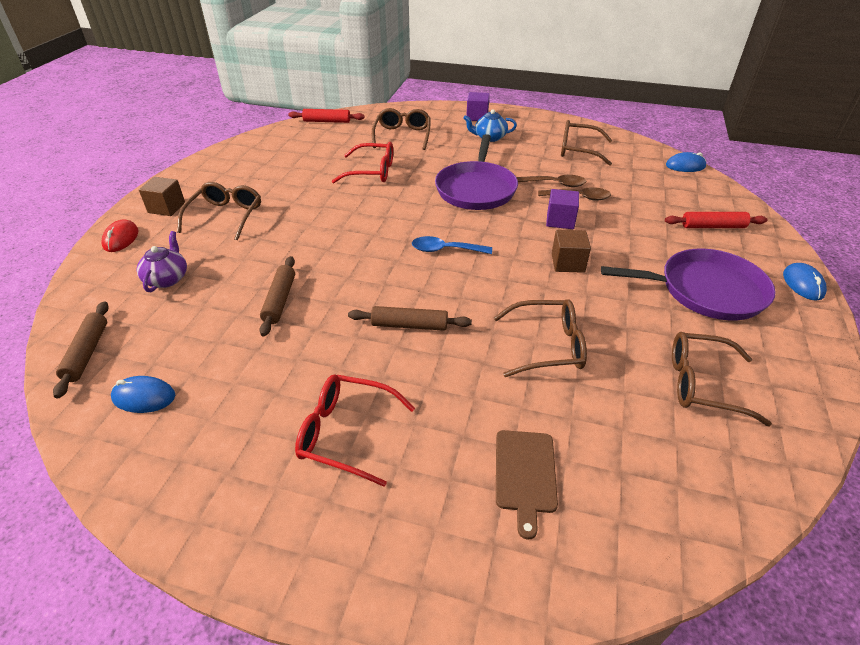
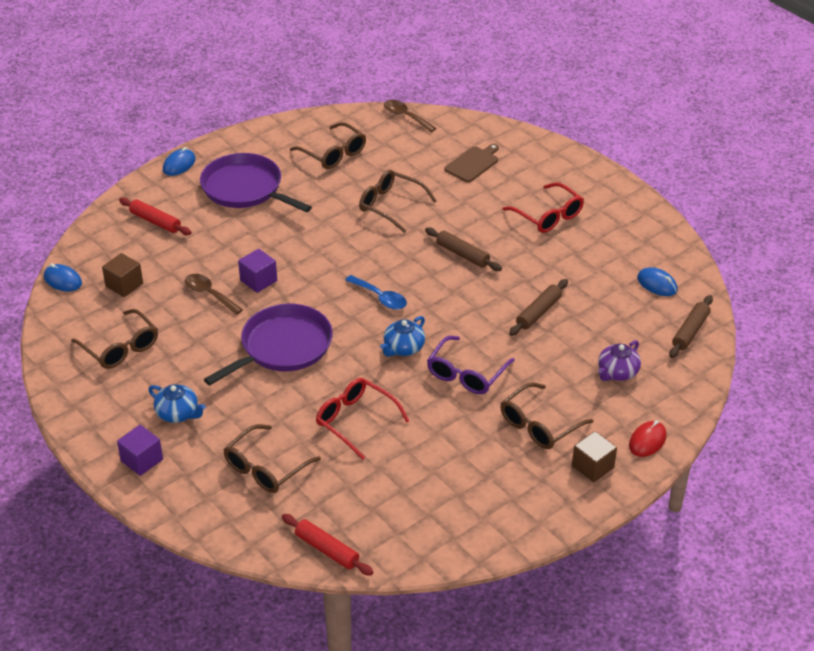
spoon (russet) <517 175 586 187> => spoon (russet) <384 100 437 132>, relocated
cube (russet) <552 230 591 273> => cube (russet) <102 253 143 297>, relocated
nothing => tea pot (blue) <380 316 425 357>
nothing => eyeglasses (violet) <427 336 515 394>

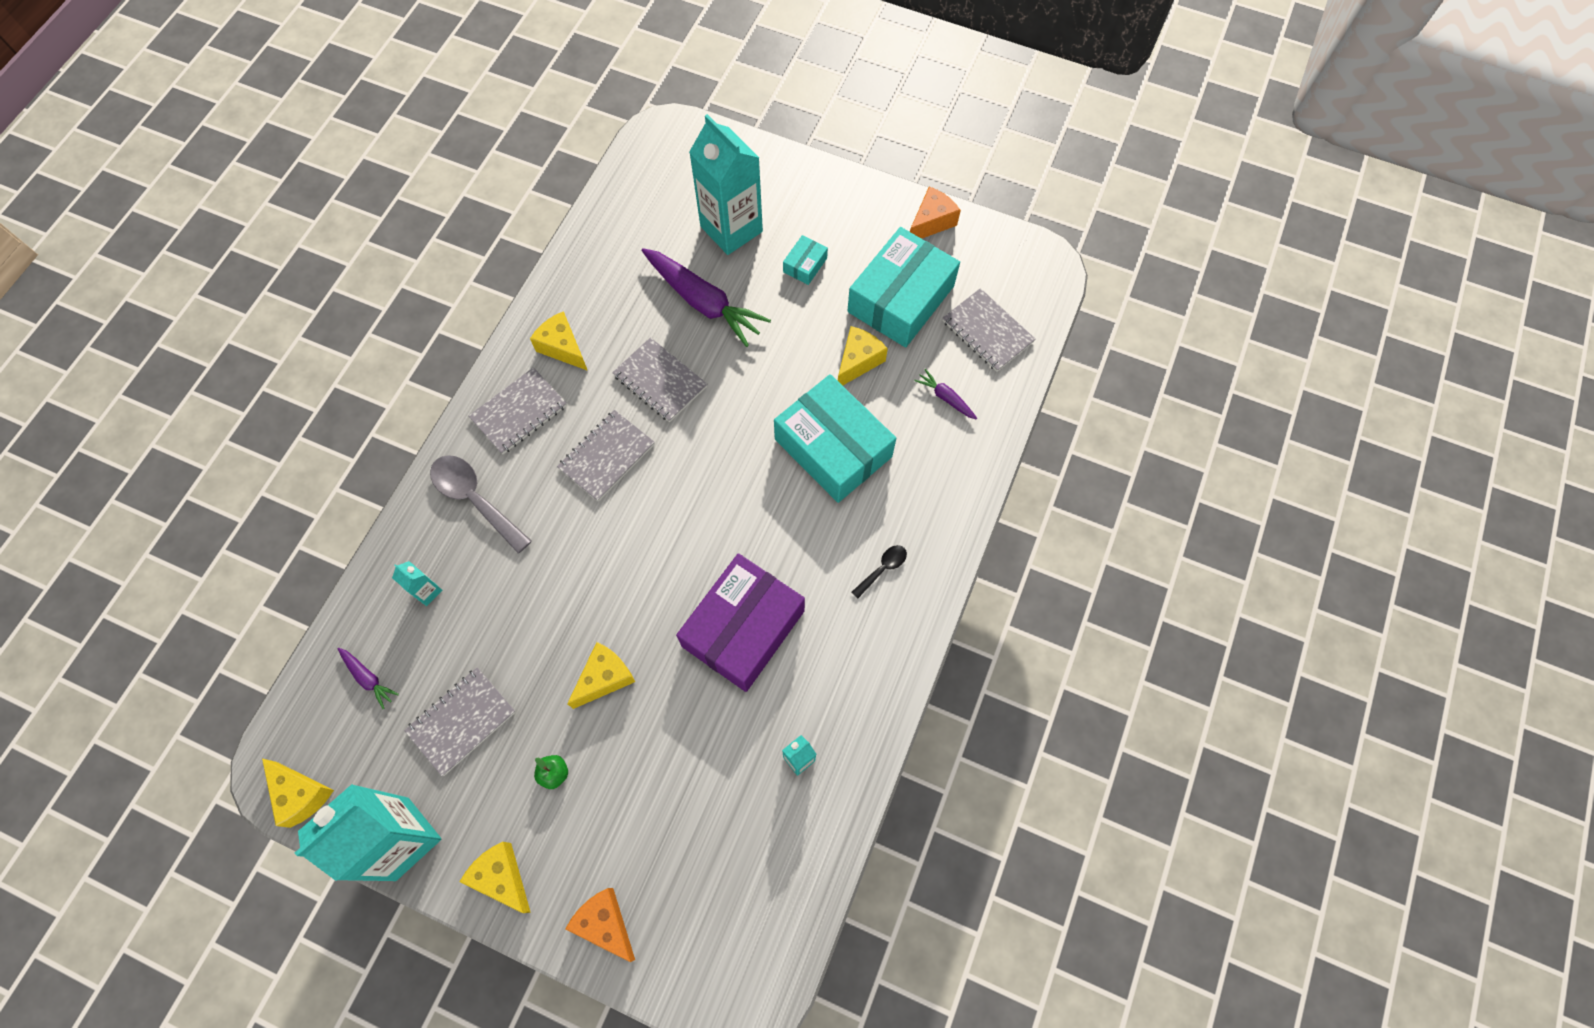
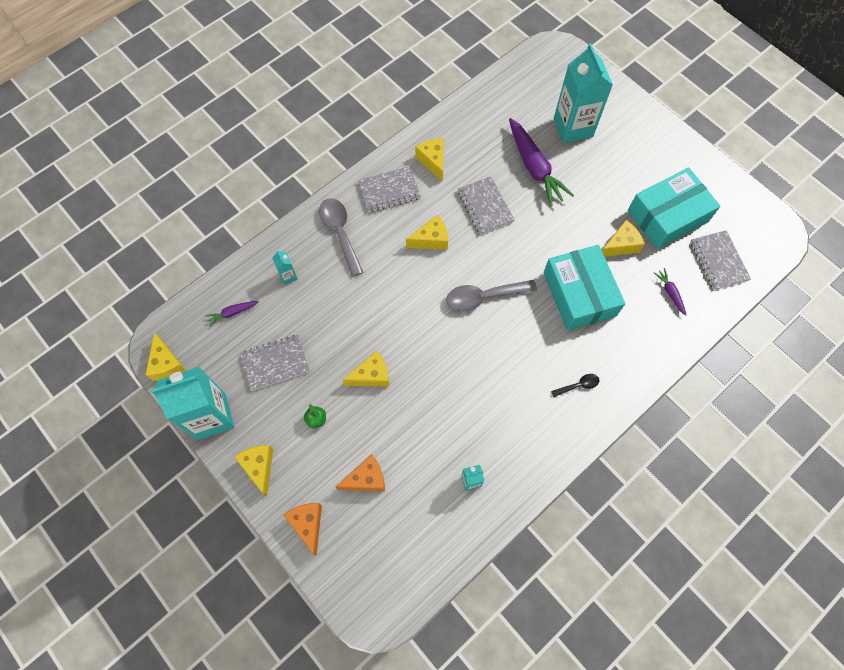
toy carrot (violet) <337 648 399 710> => toy carrot (violet) <205 301 259 327>, 90 degrees clockwise
notepad (gray) <557 410 655 502> => piece of cheese (golden) <406 215 448 250>
parcel (violet) <676 553 805 692> => nothing
parcel (teal) <783 235 828 285> => nothing
piece of cheese (orange-coloured) <910 186 961 239> => piece of cheese (orange-coloured) <336 454 385 491>, relocated
nothing => spoon (gray) <446 280 537 311>

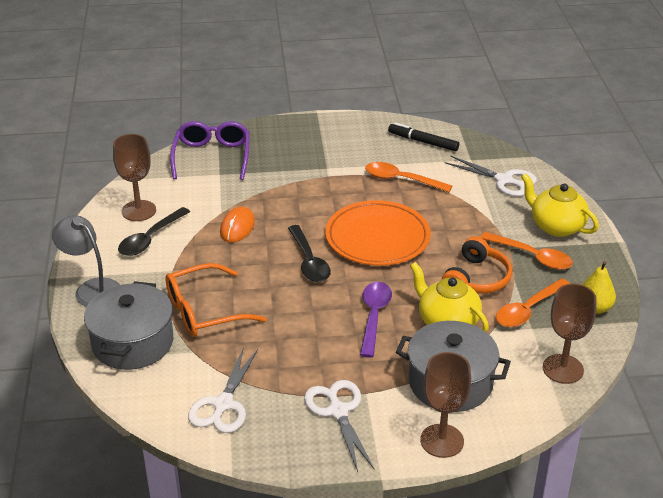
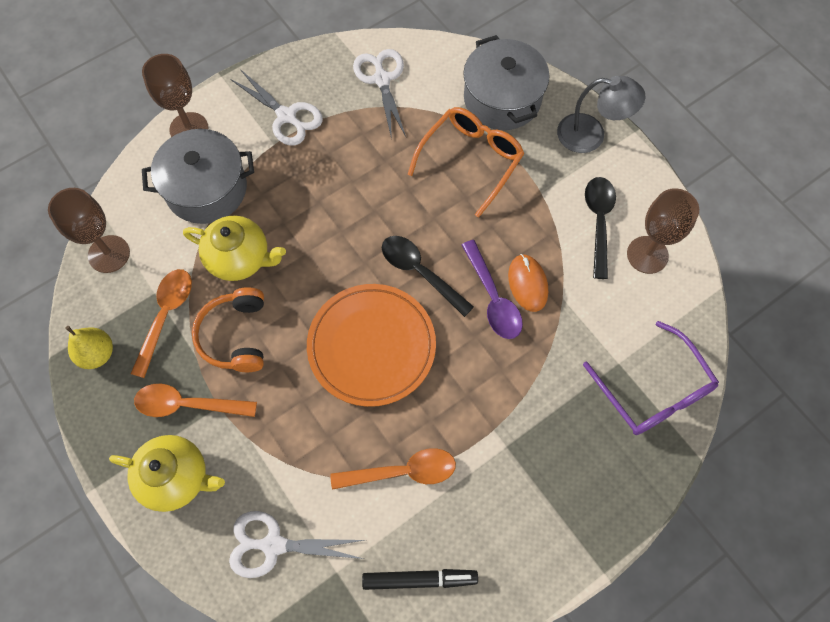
spoon (violet) <360 282 392 358> => spoon (violet) <462 240 523 339>, relocated

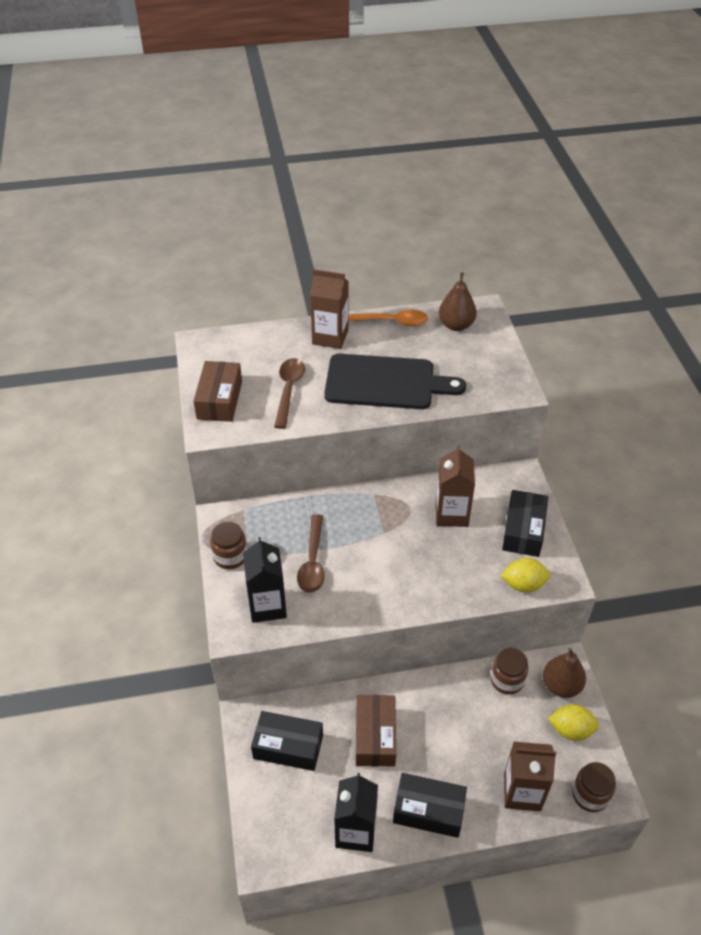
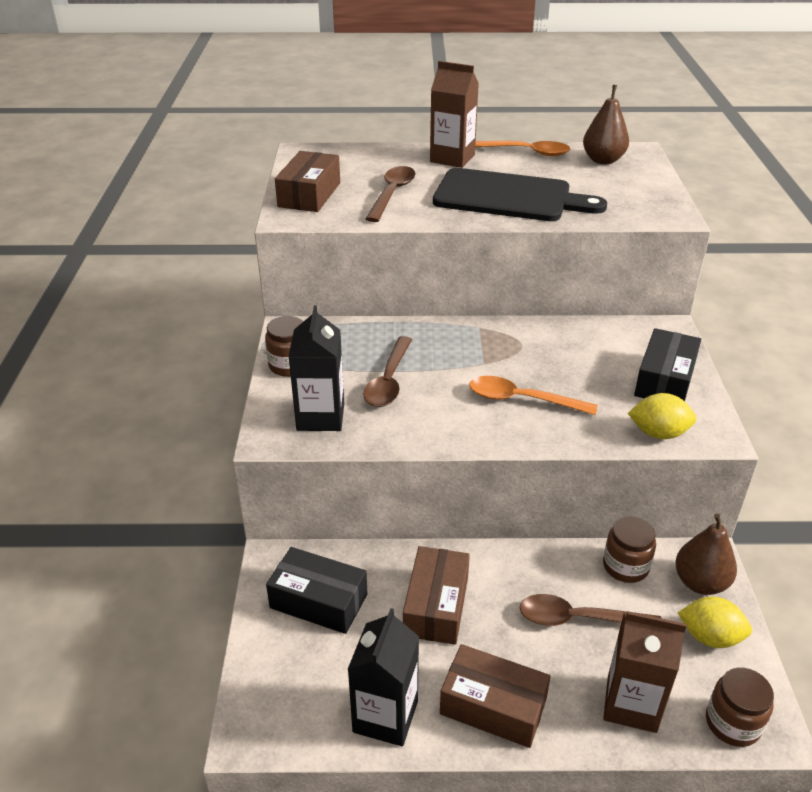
parcel (ebony) <393 773 467 838> => parcel (russet) <440 644 551 748>
carton (russet) <436 445 475 527> => nothing
nothing => spoon (orange-coloured) <469 376 598 415>
nothing => spoon (russet) <519 594 661 626>

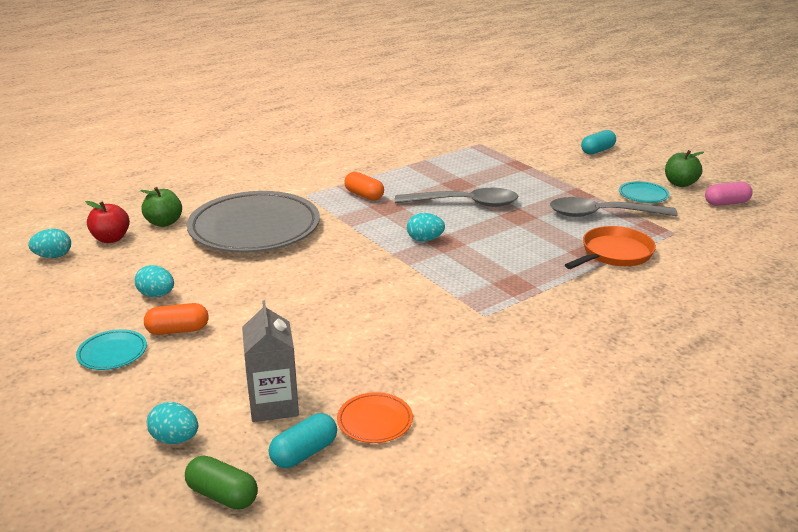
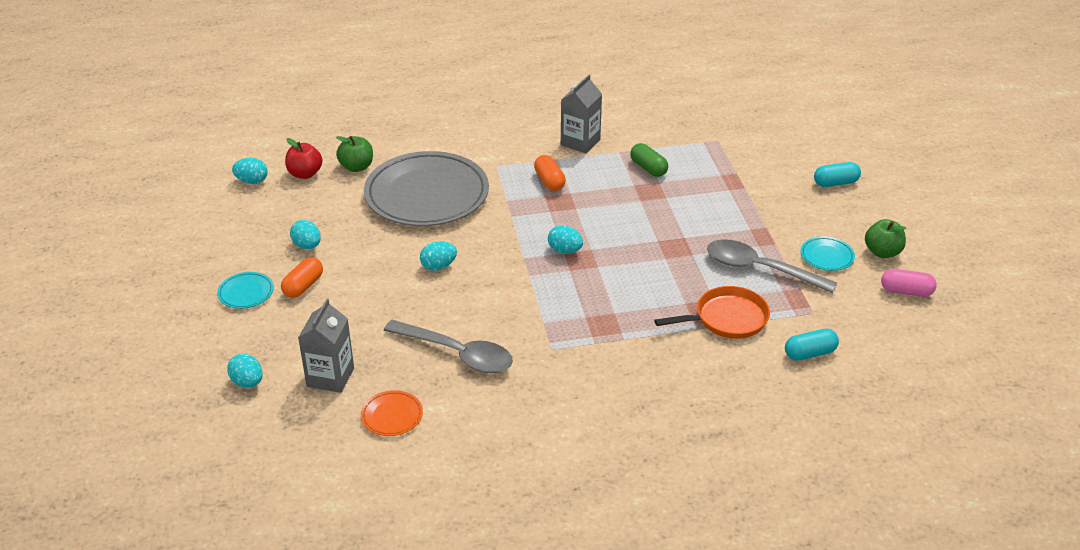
pill shape (orange-coloured) <144 303 209 335> => pill shape (orange-coloured) <281 257 323 298>, 75 degrees counterclockwise
pill shape (emerald) <185 456 258 509> => pill shape (emerald) <630 143 668 177>, relocated
pill shape (teal) <269 413 337 468> => pill shape (teal) <785 329 839 361>, relocated
spoon (gray) <395 188 518 207> => spoon (gray) <384 320 513 373>, relocated
nothing => toy egg (teal) <420 241 457 271>
nothing => carton (gray) <561 74 602 153>

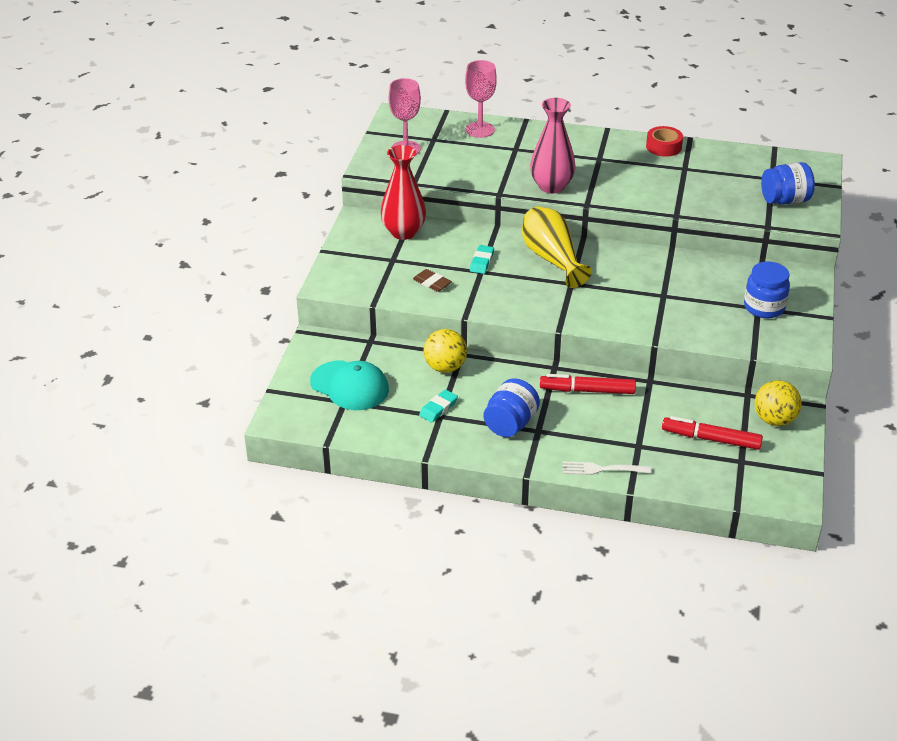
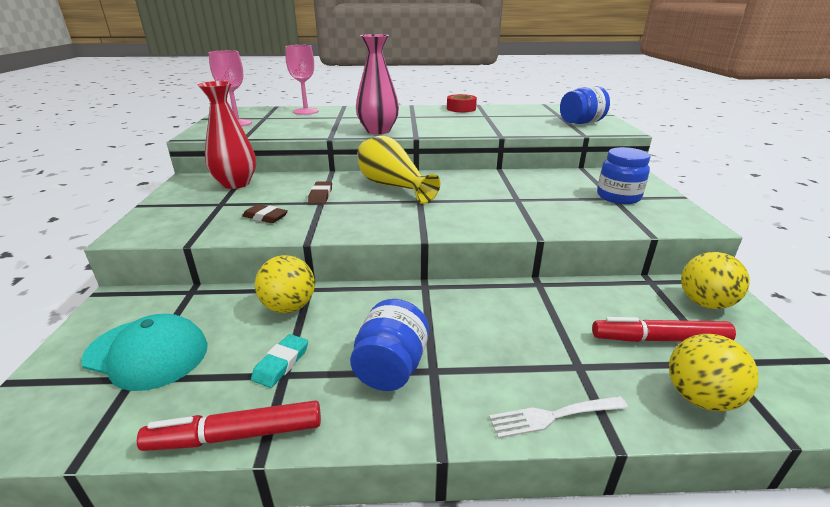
gum eraser (teal) <470 245 494 274> => gum eraser (russet) <308 182 332 204>
marker (red) <540 374 636 394> => marker (red) <137 400 321 451>, relocated
nothing => sphere (golden) <669 334 759 411>

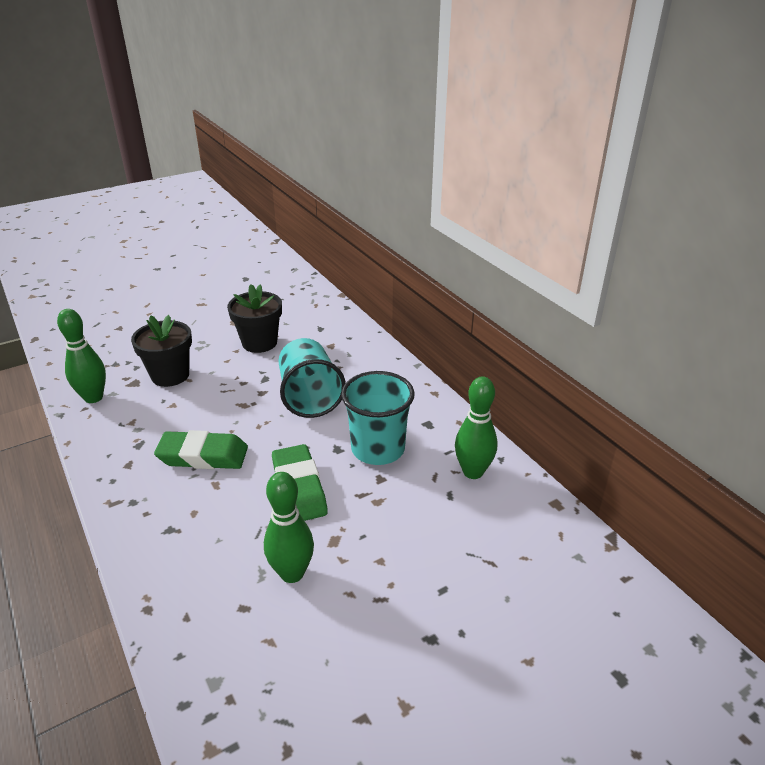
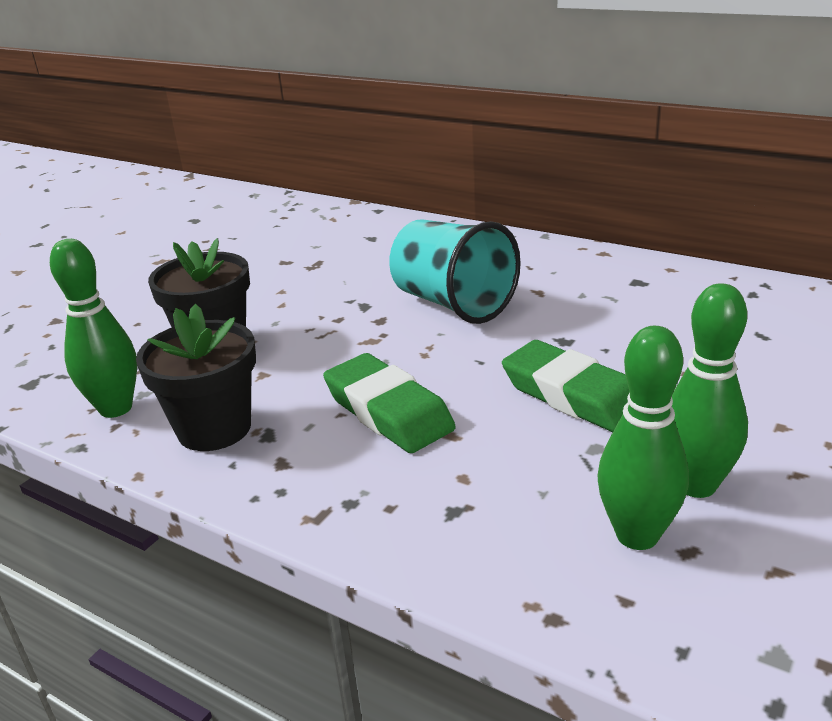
gum eraser (emerald) <154 430 248 469> => gum eraser (emerald) <323 353 456 453>, 75 degrees clockwise
flower pot (ebony) <227 284 282 353> => flower pot (ebony) <136 304 256 451>, relocated
cup (teal) <341 371 415 465> => nothing
tenpin (emerald) <455 376 497 479> => tenpin (emerald) <598 326 689 550>, relocated

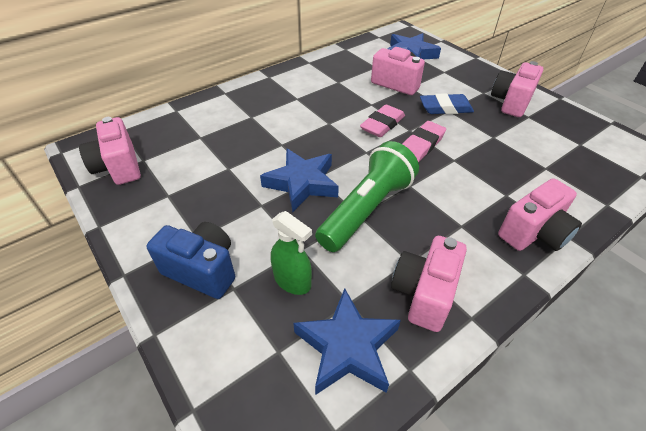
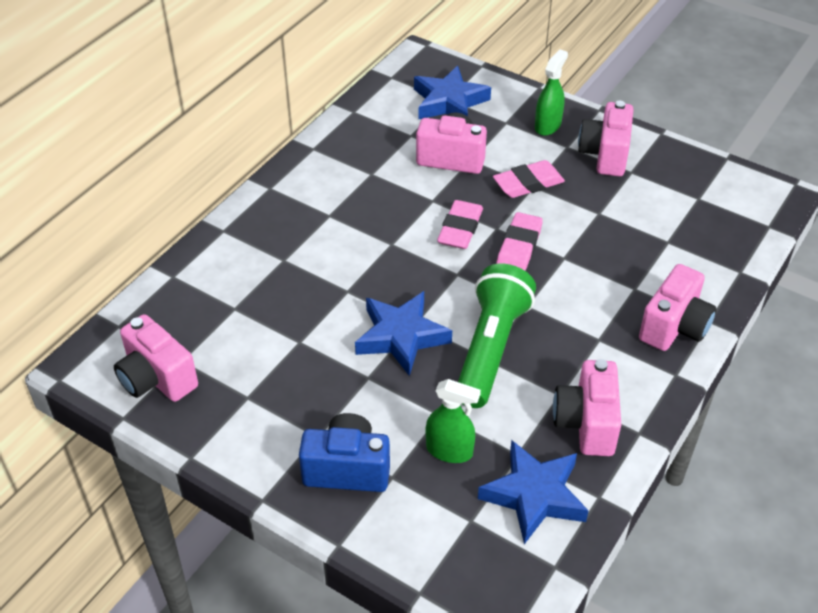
gum eraser (blue) <420 93 474 114> => gum eraser (rose-pink) <493 160 565 198>
nothing => sprayer (emerald) <535 49 568 136>

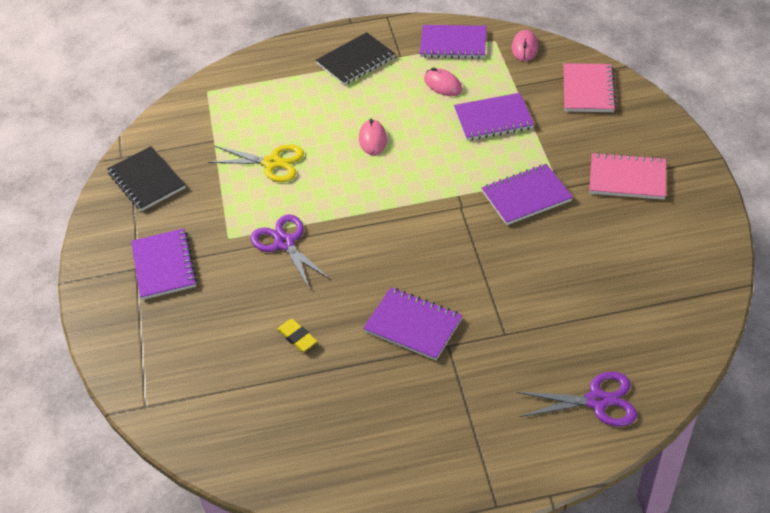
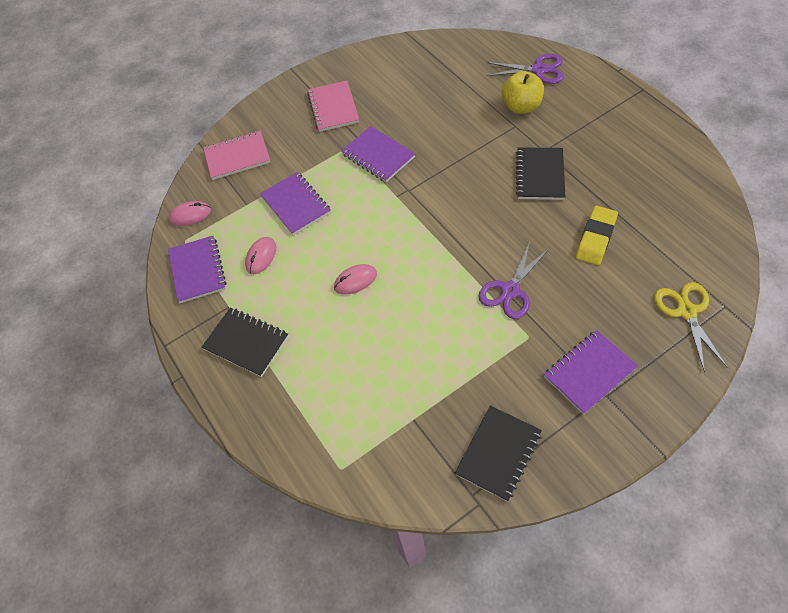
pair of scissors (golden) <208 145 304 182> => pair of scissors (golden) <654 282 728 372>, relocated
gum eraser (golden) <277 319 317 352> => gum eraser (golden) <576 206 618 265>, x1.65
notepad (violet) <363 287 463 361> => notepad (ebony) <516 148 565 200>
pair of scissors (violet) <516 372 637 427> => pair of scissors (violet) <486 54 564 84>, 120 degrees clockwise
nothing => apple fruit (golden) <501 71 544 114>

